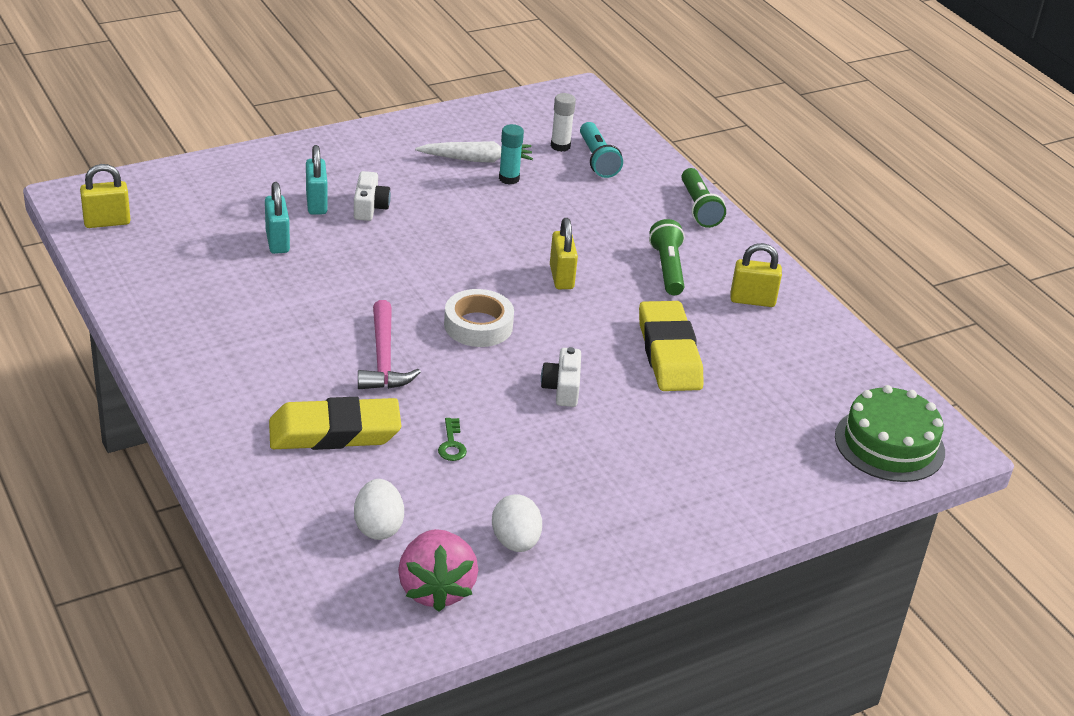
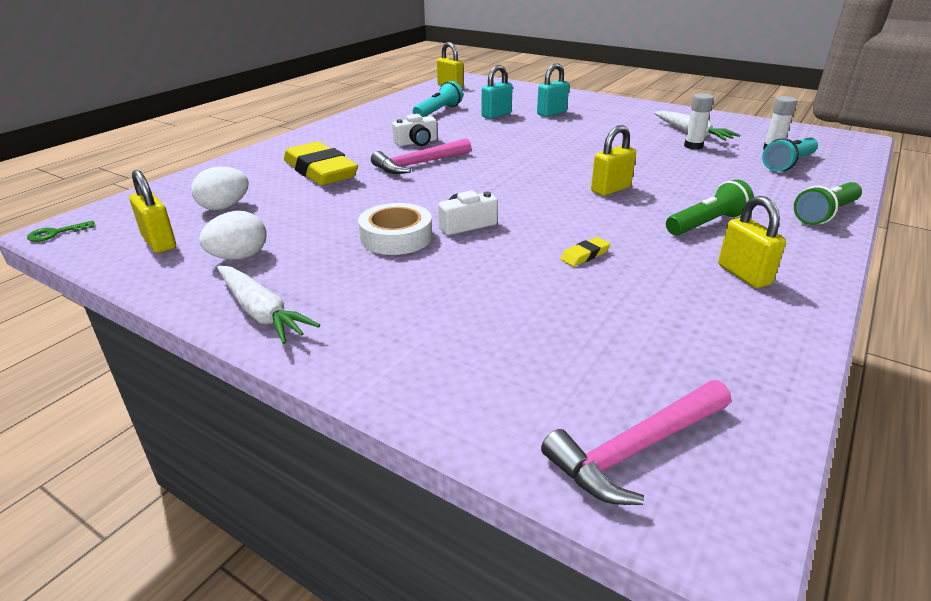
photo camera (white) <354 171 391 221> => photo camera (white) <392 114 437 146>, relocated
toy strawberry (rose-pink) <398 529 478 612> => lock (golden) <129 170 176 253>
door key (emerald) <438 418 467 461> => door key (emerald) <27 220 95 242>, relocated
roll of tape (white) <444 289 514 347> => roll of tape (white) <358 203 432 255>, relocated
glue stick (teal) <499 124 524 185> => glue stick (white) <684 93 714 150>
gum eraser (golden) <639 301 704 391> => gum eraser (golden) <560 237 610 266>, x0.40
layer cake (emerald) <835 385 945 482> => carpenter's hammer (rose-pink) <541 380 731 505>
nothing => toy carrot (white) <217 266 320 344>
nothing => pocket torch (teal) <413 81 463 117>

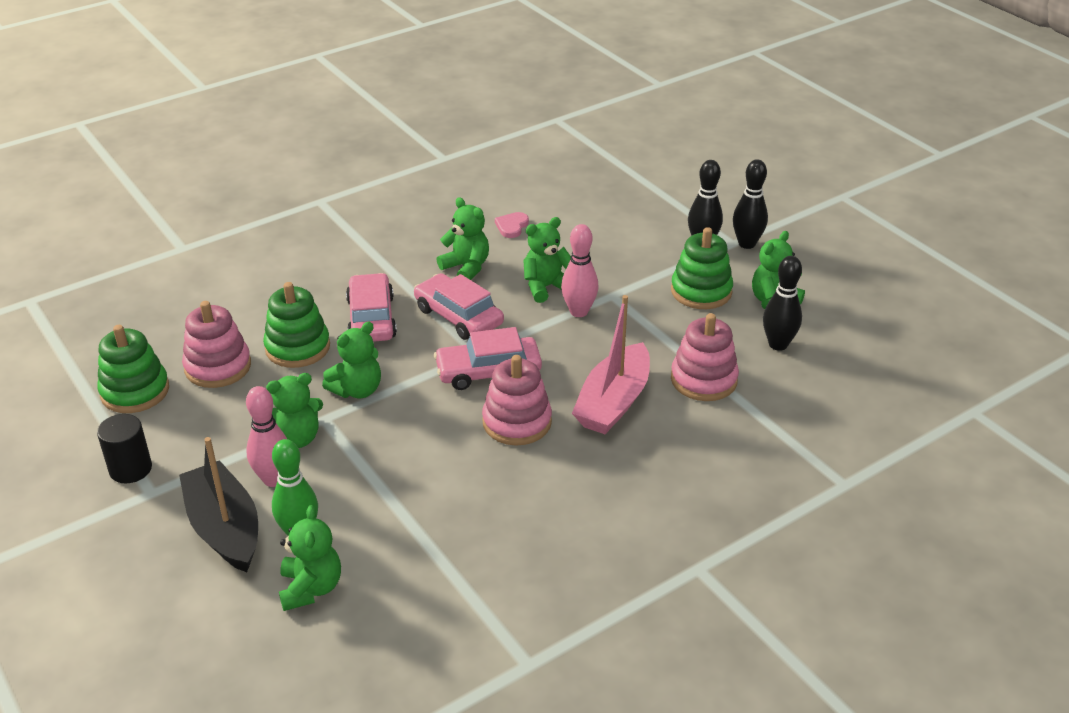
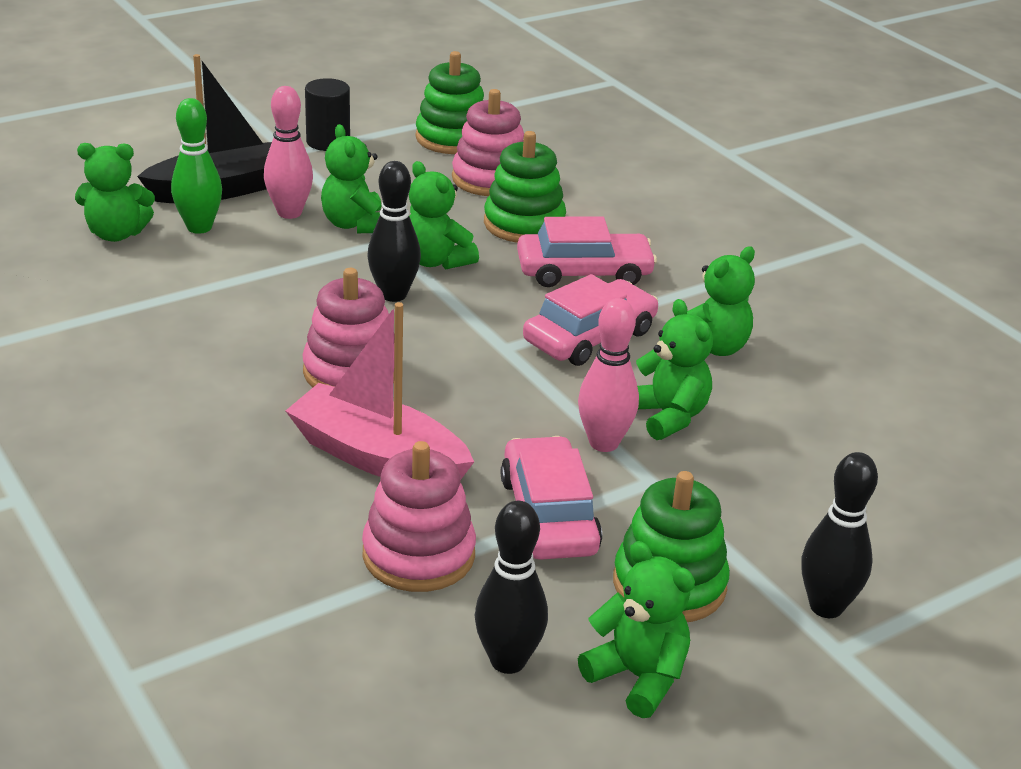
automobile (rose-pink) <434 327 542 390> => automobile (rose-pink) <501 436 602 560>, relocated
heart (rose-pink) <495 212 529 238> => nothing
tenpin (ebony) <733 159 768 249> => tenpin (ebony) <367 161 421 302>, relocated

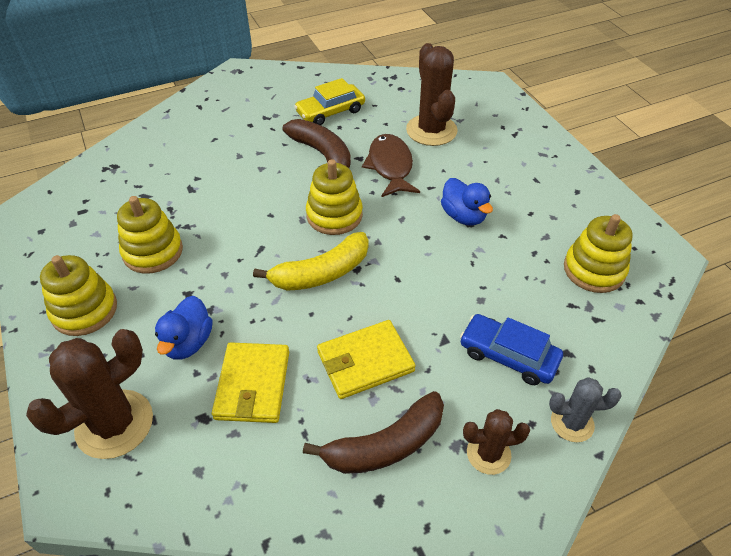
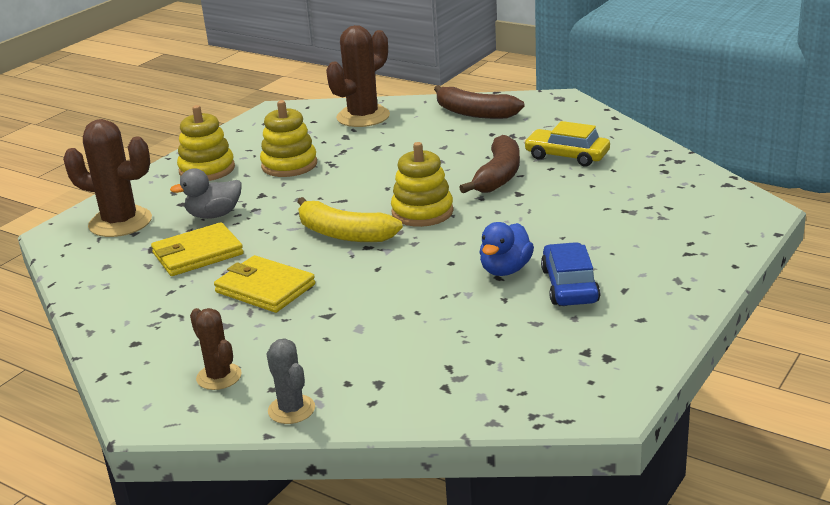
rubber duck (blue) <155 296 212 360> => rubber duck (gray) <170 168 242 219>
toy banana (russet) <303 391 444 474> => toy banana (russet) <434 85 524 119>, relocated
fish (russet) <362 134 420 197> => nothing
prickly plant (russet) <406 43 458 146> => prickly plant (russet) <326 25 390 127>, relocated
automobile (blue) <460 314 563 385> => automobile (blue) <541 242 600 306>, relocated
stacking toy (golden) <564 214 633 293> => nothing

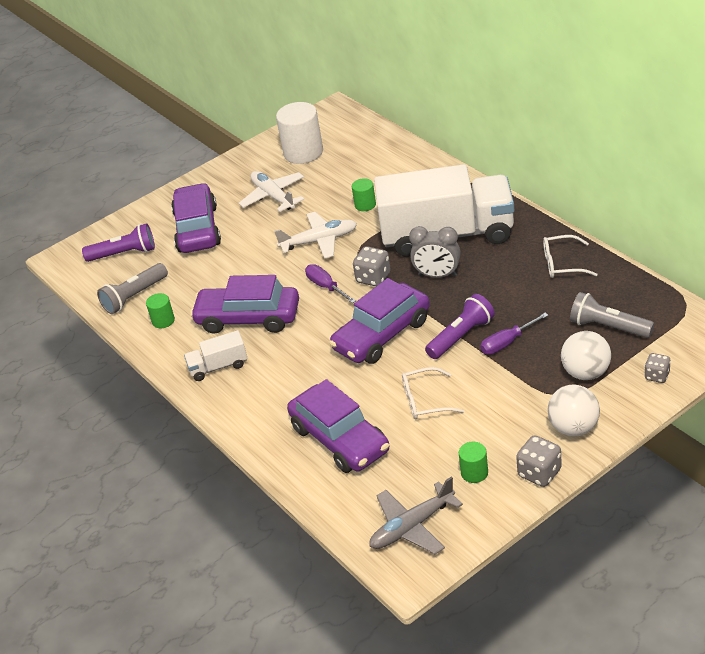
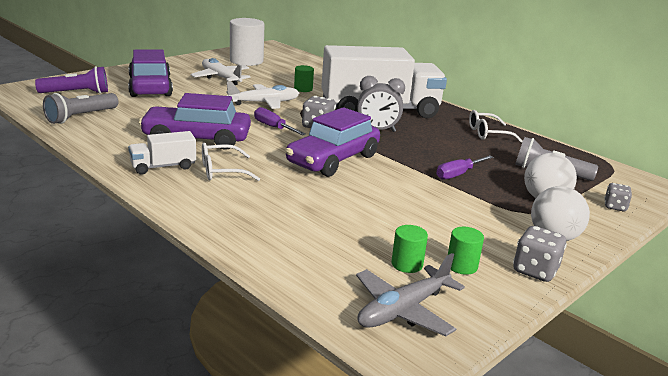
cylinder shape (emerald) <146 293 175 328> => cylinder shape (emerald) <391 225 428 273>, relocated
automobile (violet) <287 379 389 473> => nothing
eyeglasses (white) <402 367 464 420> => eyeglasses (white) <202 143 260 181>, relocated
pocket torch (violet) <425 294 495 359> => nothing

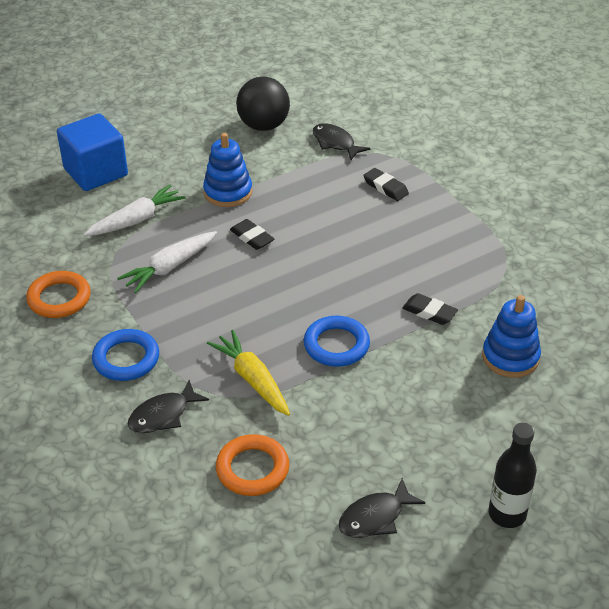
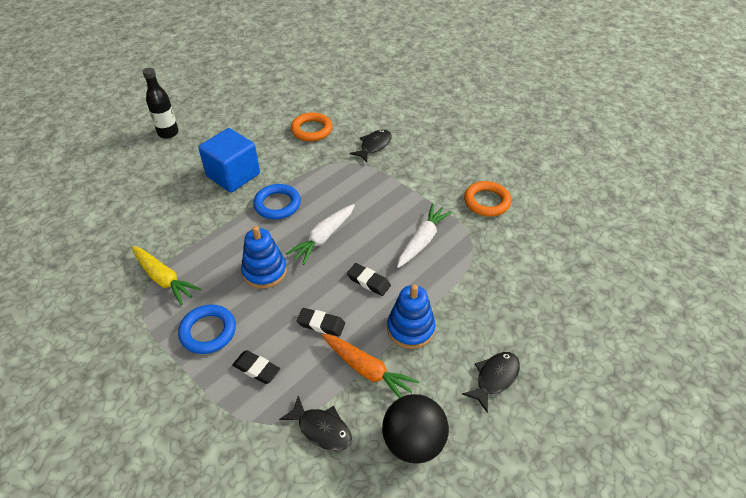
cube (blue) <57 113 128 191> => cube (blue) <198 128 260 192>, relocated
toy carrot (white) <84 184 186 236> => toy carrot (white) <286 204 355 265>, relocated
ring (blue) <92 329 159 381> => ring (blue) <178 304 236 354>, relocated
toy carrot (golden) <207 330 290 416> => toy carrot (golden) <131 246 201 305>, relocated
fish (ebony) <339 478 425 538> => fish (ebony) <462 352 520 413>, relocated
gum eraser (ebony) <402 293 458 325> => gum eraser (ebony) <297 308 345 337>, relocated
stacking toy (blue) <482 295 541 378> => stacking toy (blue) <241 226 287 289>, relocated
nothing => toy carrot (orange-coloured) <322 334 419 398>

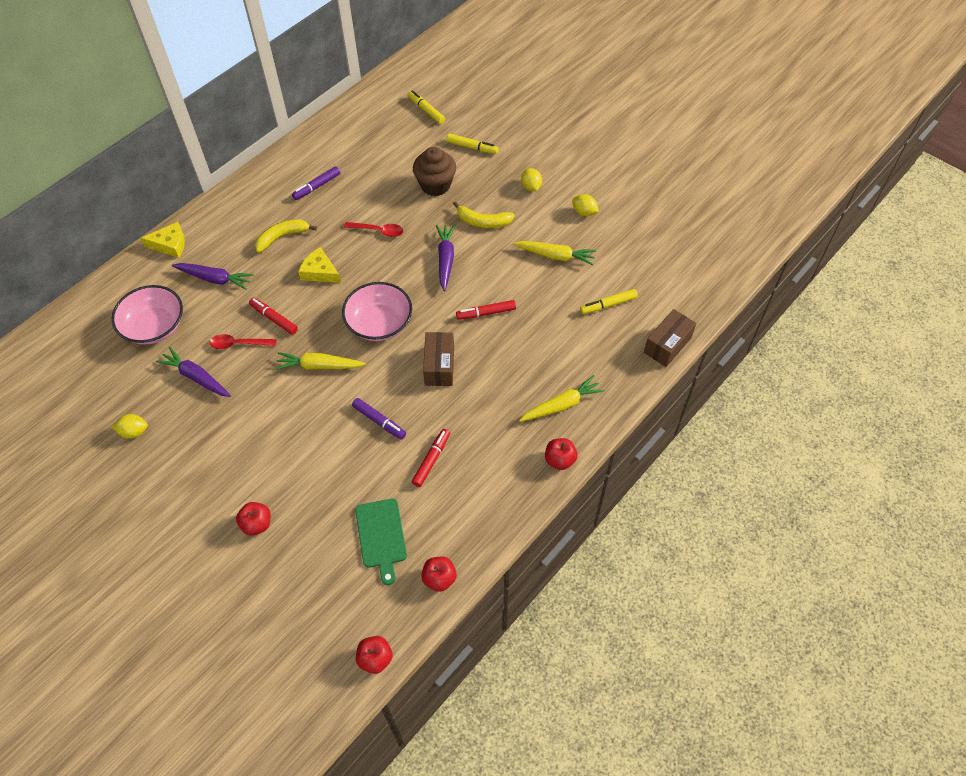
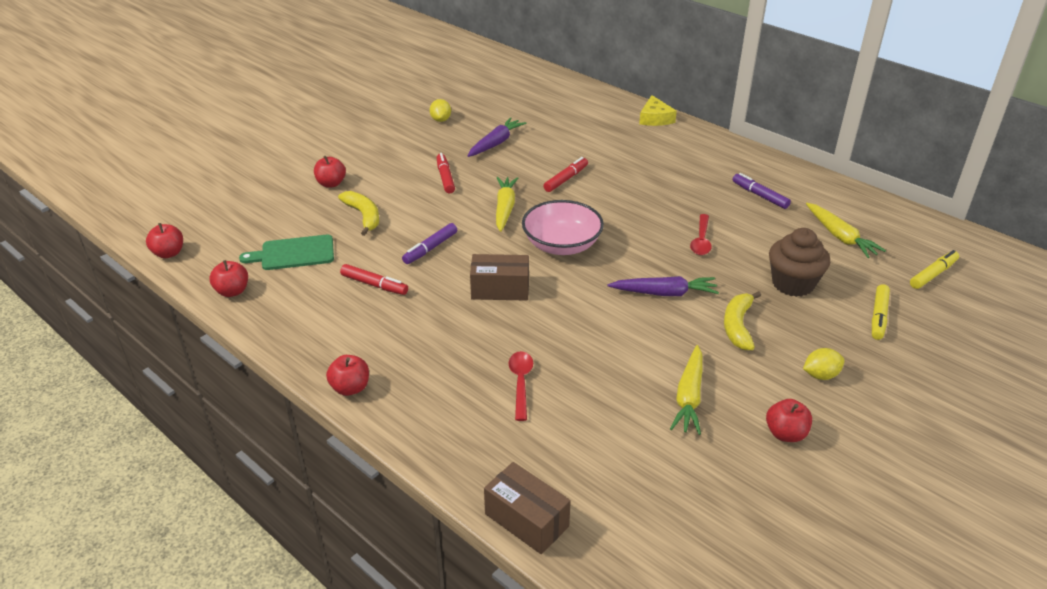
bowl (rose-pink) <112 285 183 344> => nothing
toy carrot (violet) <172 263 253 290> => nothing
spoon (red) <210 334 276 349> => spoon (red) <509 351 533 421>, relocated
toy banana (golden) <255 219 317 253> => toy banana (golden) <338 191 379 236>, relocated
piece of cheese (golden) <298 247 341 283> => nothing
marker (red) <456 300 516 320> => marker (red) <437 153 455 193>, relocated
toy carrot (golden) <519 375 605 422> => toy carrot (golden) <806 203 886 258>, relocated
toy lemon (golden) <572 194 599 216> => apple fruit (red) <766 399 812 442>
marker (golden) <580 289 638 314> => nothing

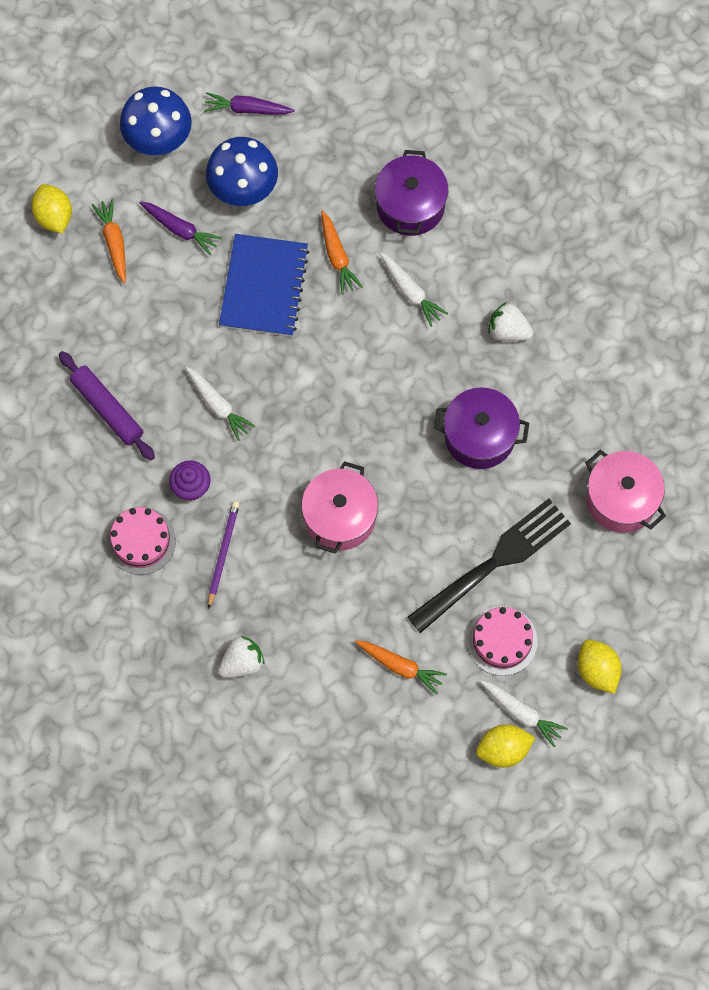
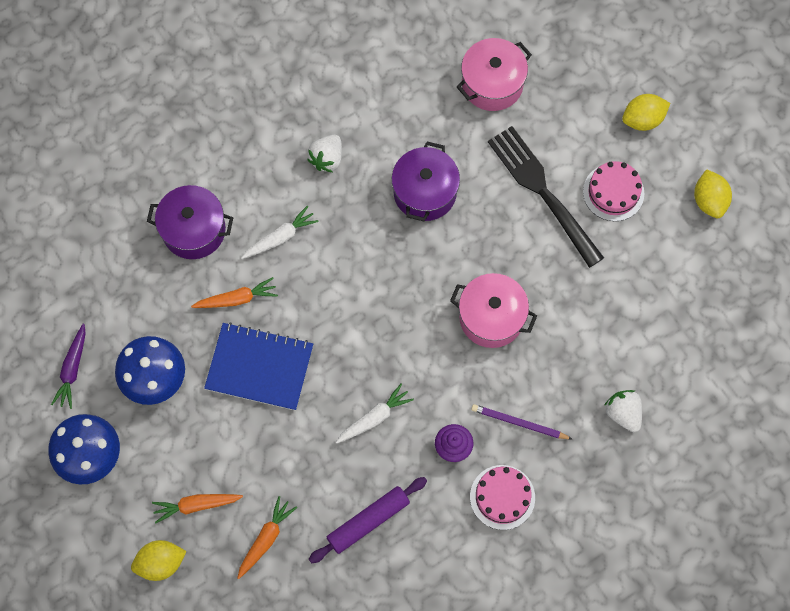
toy carrot (violet) <140 202 222 256> => nothing
toy carrot (orange-coloured) <355 640 447 695> => toy carrot (orange-coloured) <237 496 297 579>, relocated
toy carrot (white) <480 681 568 747> => nothing

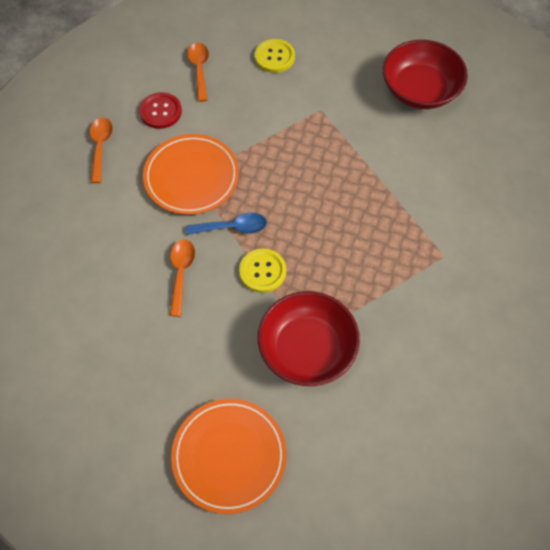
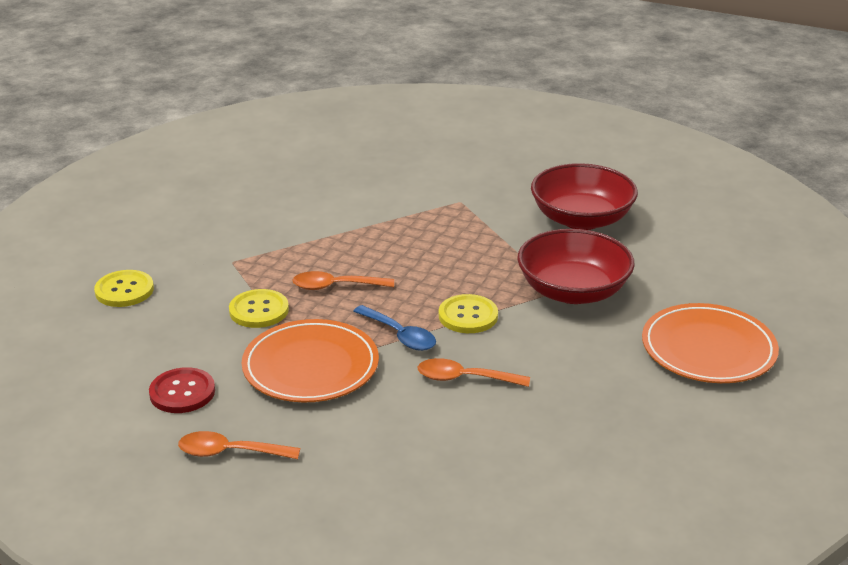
spoon (blue) <186 213 267 235> => spoon (blue) <353 305 436 351>, 135 degrees clockwise
spoon (orange-coloured) <187 43 209 102> => spoon (orange-coloured) <292 271 394 290>, relocated
bowl (red) <383 40 468 109> => bowl (red) <531 163 638 230>, relocated
nothing => shirt button (golden) <229 289 289 328>

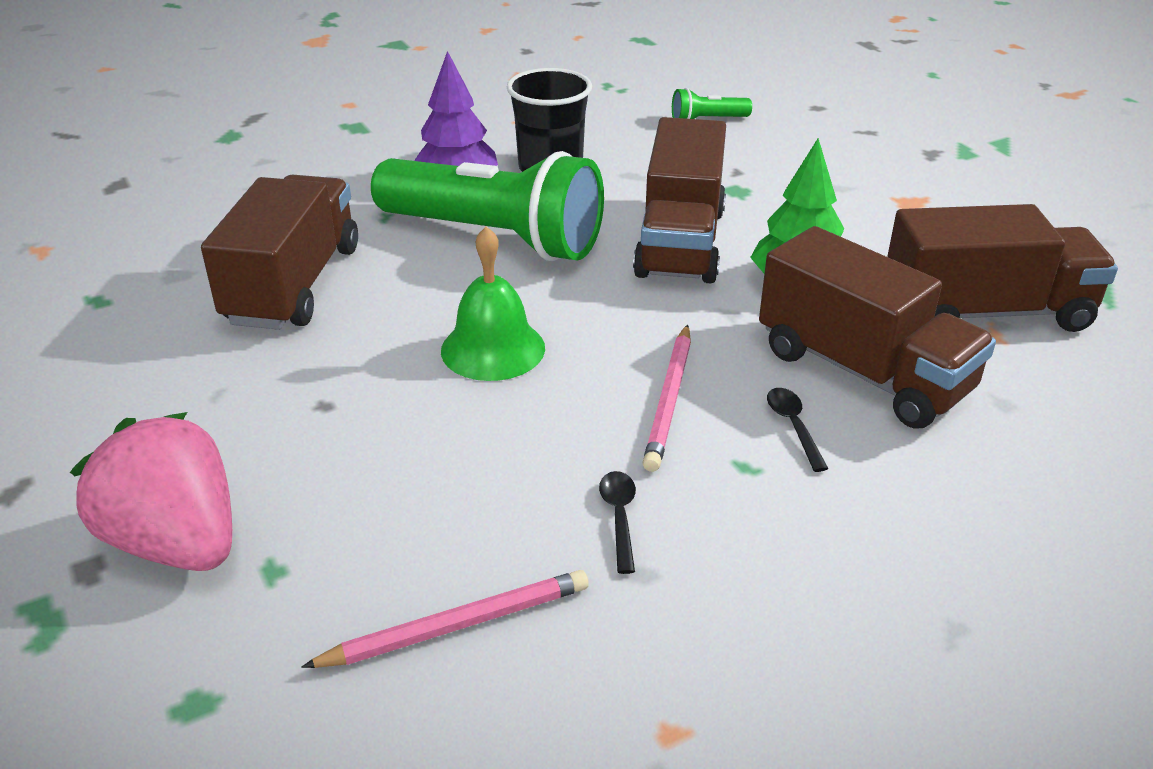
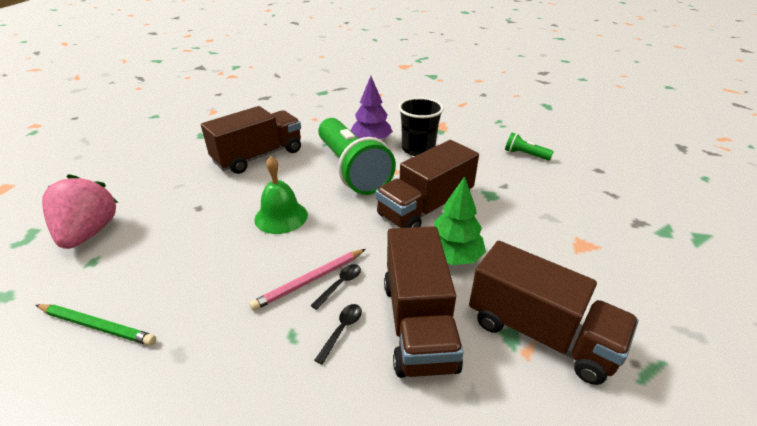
wooden pencil (rose-pink) <301 570 589 668> => wooden pencil (emerald) <36 304 156 346>
spoon (ebony) <599 471 636 574> => spoon (ebony) <311 264 361 310>, relocated

